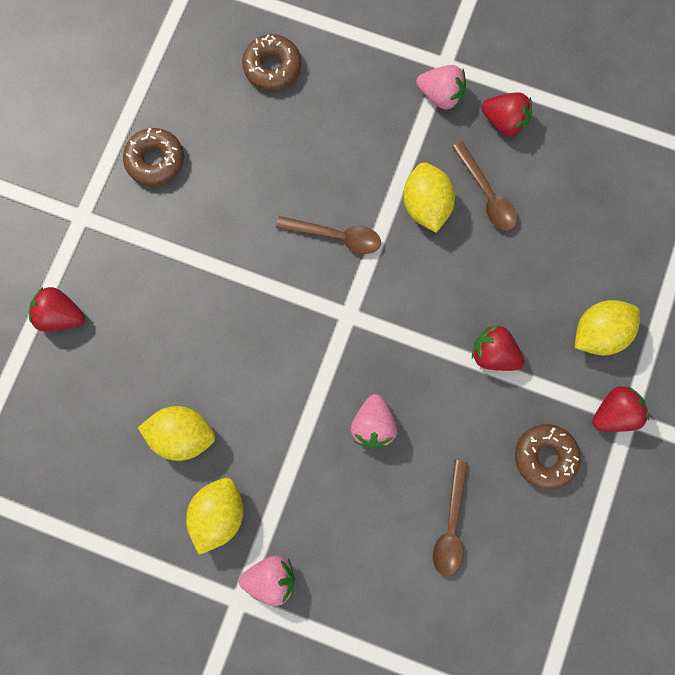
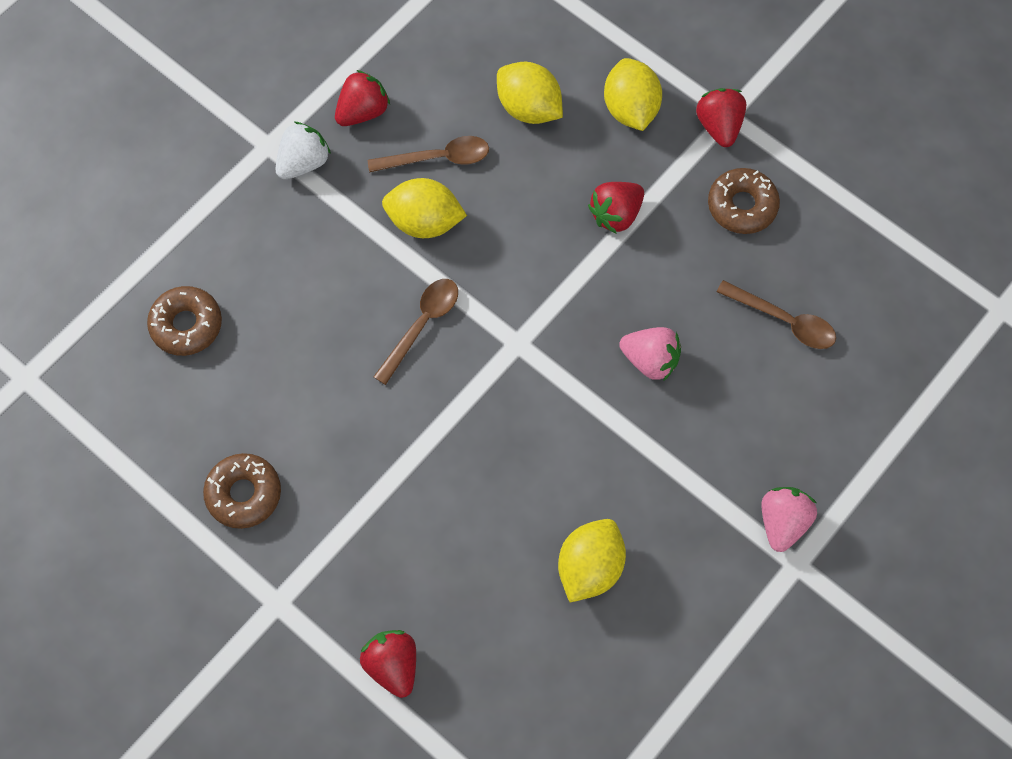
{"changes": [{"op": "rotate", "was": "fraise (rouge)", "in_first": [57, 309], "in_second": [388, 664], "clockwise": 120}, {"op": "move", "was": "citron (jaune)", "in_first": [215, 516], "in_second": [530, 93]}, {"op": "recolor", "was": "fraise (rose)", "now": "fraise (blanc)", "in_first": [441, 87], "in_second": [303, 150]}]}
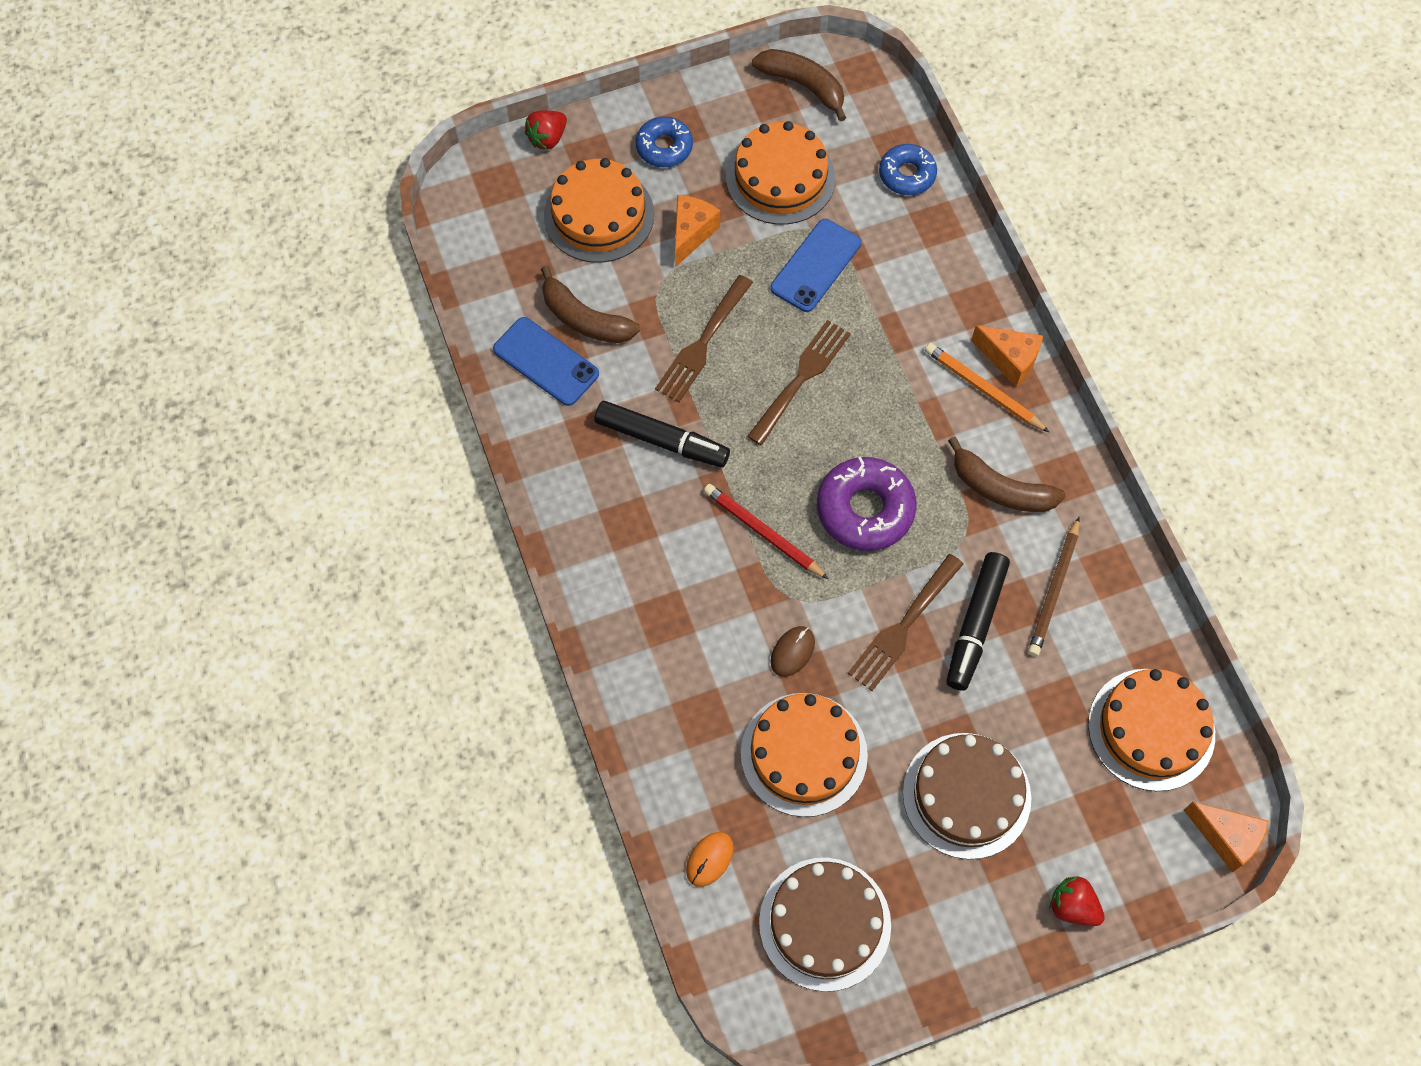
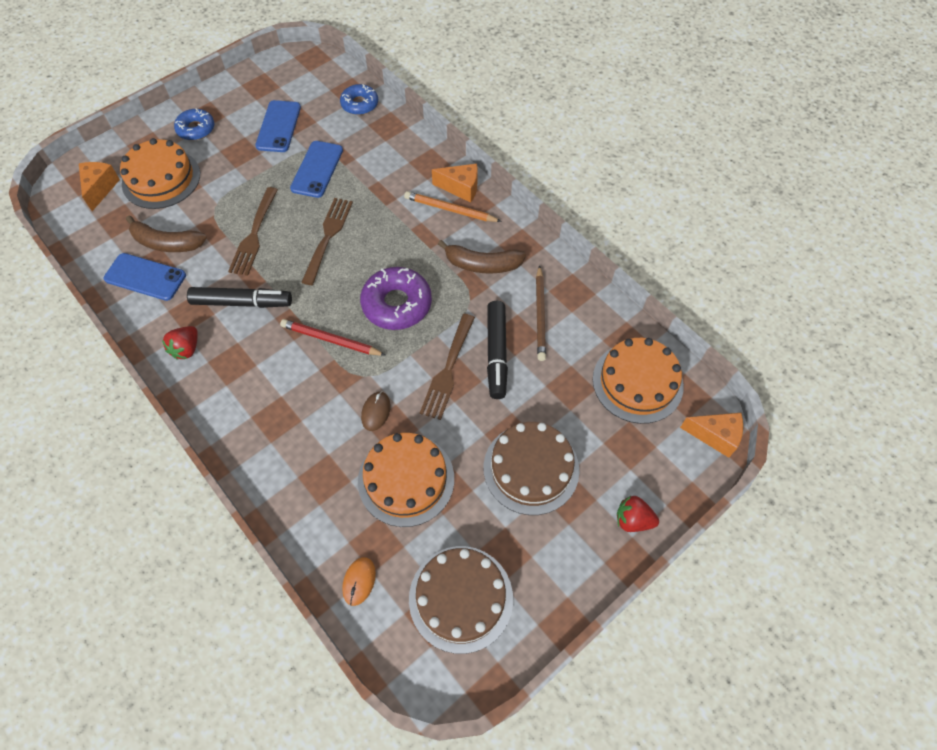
{"changes": [{"op": "move", "was": "fraise (rouge)", "in_first": [546, 130], "in_second": [180, 343]}, {"op": "move", "was": "fromage (orange)", "in_first": [697, 231], "in_second": [99, 186]}, {"op": "replace", "was": "gâteau (orange)", "now": "téléphone (bleu)", "in_first": [780, 173], "in_second": [278, 126]}, {"op": "delete", "was": "banane (marron)", "in_first": [799, 85]}]}
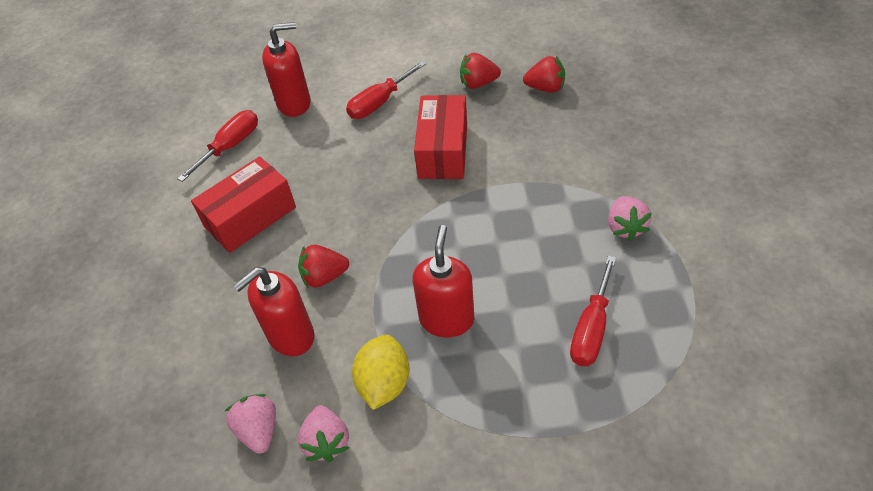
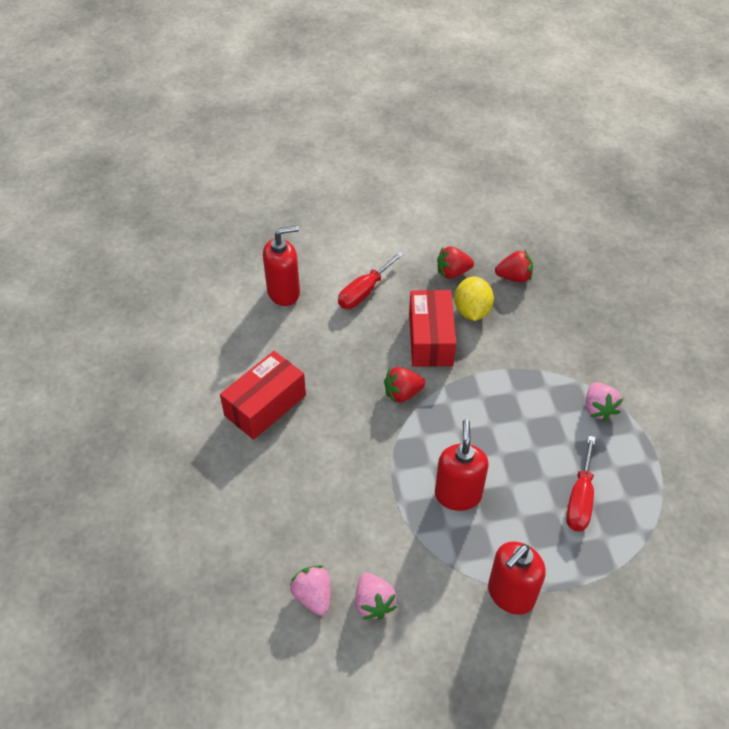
{"changes": [{"op": "delete", "was": "tournevis (rouge)", "in_first": [217, 146]}, {"op": "move", "was": "distributeur de savon (rouge)", "in_first": [273, 311], "in_second": [517, 578]}, {"op": "move", "was": "fraise (rouge)", "in_first": [323, 266], "in_second": [404, 385]}, {"op": "move", "was": "citron (jaune)", "in_first": [381, 372], "in_second": [474, 298]}]}
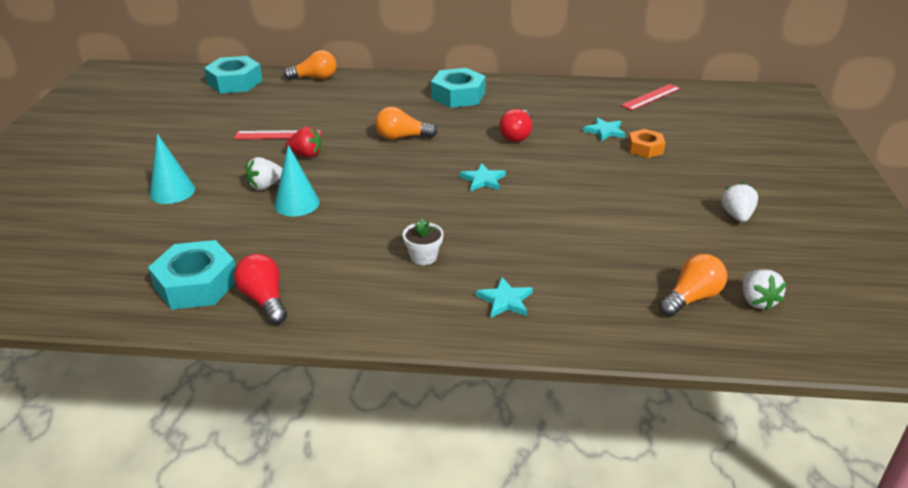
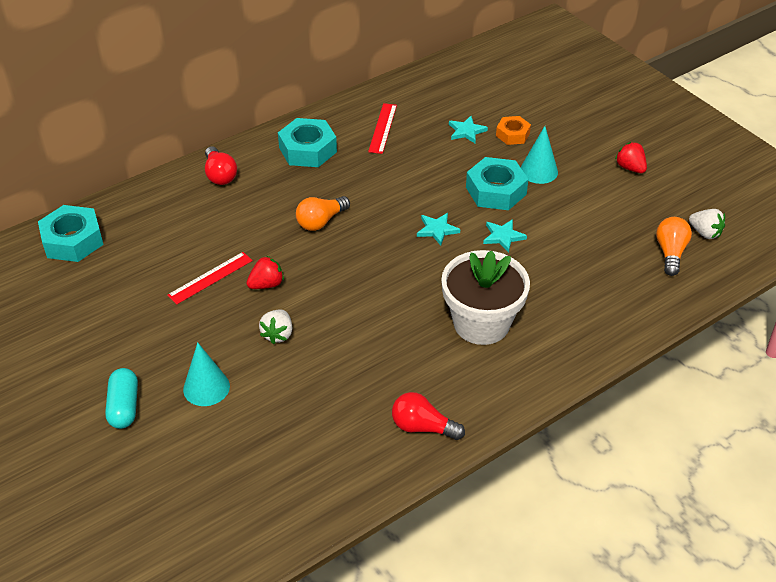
{"changes": [{"op": "move", "was": "écrou (turquoise)", "in_first": [192, 275], "in_second": [497, 183]}, {"op": "move", "was": "cône (turquoise)", "in_first": [297, 180], "in_second": [539, 155]}, {"op": "delete", "was": "ampoule (orange)", "in_first": [310, 65]}, {"op": "resize", "was": "pot de fleurs (blanc)", "in_first": [423, 242], "in_second": [485, 297], "ratio": 2.39}, {"op": "move", "was": "étoile (turquoise)", "in_first": [504, 297], "in_second": [505, 236]}, {"op": "move", "was": "ampoule (rouge)", "in_first": [515, 125], "in_second": [221, 165]}, {"op": "move", "was": "règle (rouge)", "in_first": [651, 97], "in_second": [382, 128]}, {"op": "recolor", "was": "fraise (blanc)", "now": "fraise (rouge)", "in_first": [739, 202], "in_second": [631, 157]}, {"op": "insert", "now": "gélule (turquoise)", "in_second": [121, 398]}]}
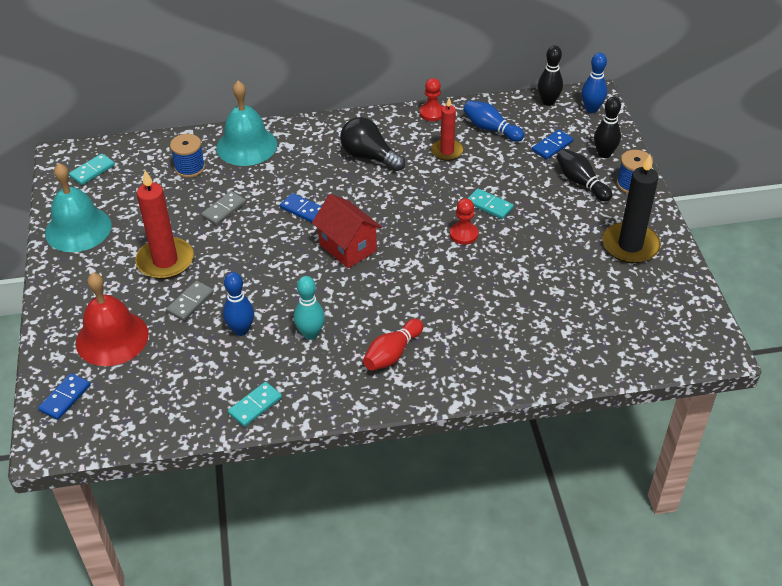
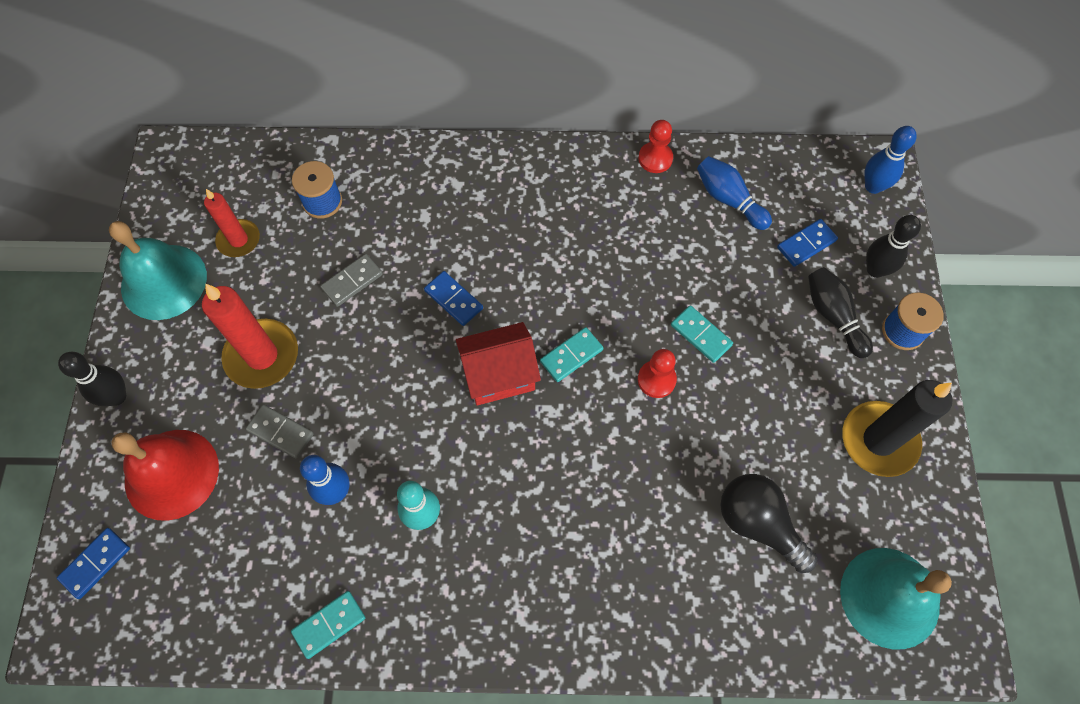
{"changes": [{"op": "move", "was": "domino (turquoise)", "in_first": [92, 169], "in_second": [571, 354]}, {"op": "rotate", "was": "domino (gris)", "in_first": [190, 301], "in_second": [280, 431], "clockwise": 75}, {"op": "move", "was": "cloche (turquoise)", "in_first": [246, 123], "in_second": [896, 599]}, {"op": "rotate", "was": "maison (rouge)", "in_first": [347, 231], "in_second": [498, 363], "clockwise": -75}, {"op": "move", "was": "ampoule (noir)", "in_first": [372, 144], "in_second": [768, 523]}, {"op": "delete", "was": "quille (rouge)", "in_first": [393, 345]}, {"op": "move", "was": "bougie (rouge)", "in_first": [447, 129], "in_second": [232, 223]}, {"op": "move", "was": "quille (noir)", "in_first": [550, 75], "in_second": [92, 379]}]}
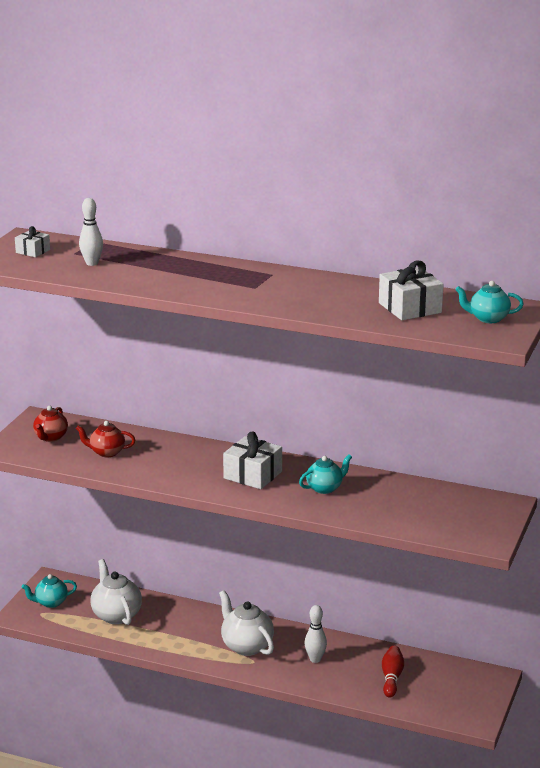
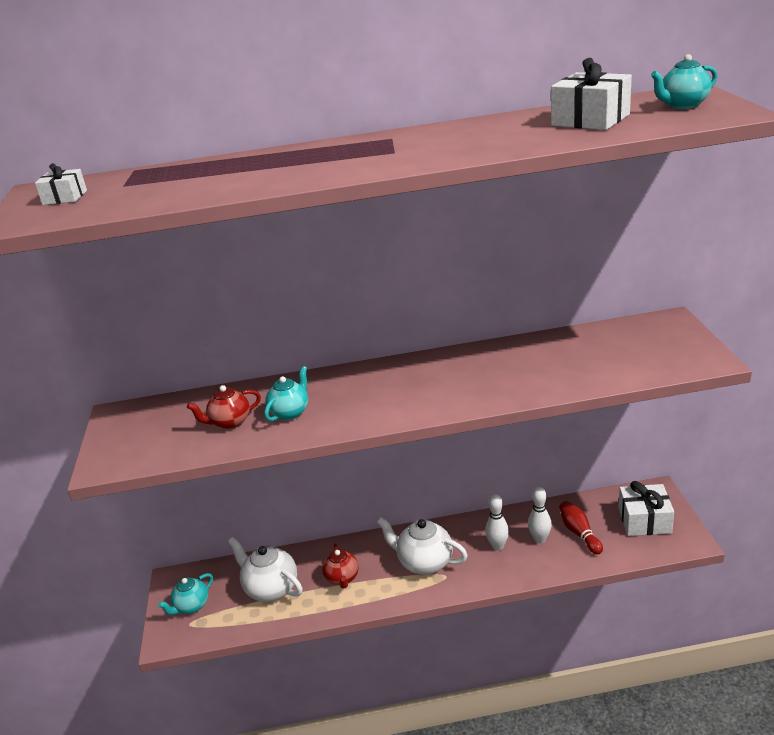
{"changes": [{"op": "move", "was": "théière (rouge)", "in_first": [50, 424], "in_second": [340, 566]}, {"op": "move", "was": "quille (blanc)", "in_first": [91, 232], "in_second": [540, 515]}, {"op": "move", "was": "cadeau (blanc)", "in_first": [252, 460], "in_second": [646, 508]}, {"op": "move", "was": "théière (turquoise)", "in_first": [325, 474], "in_second": [286, 393]}]}
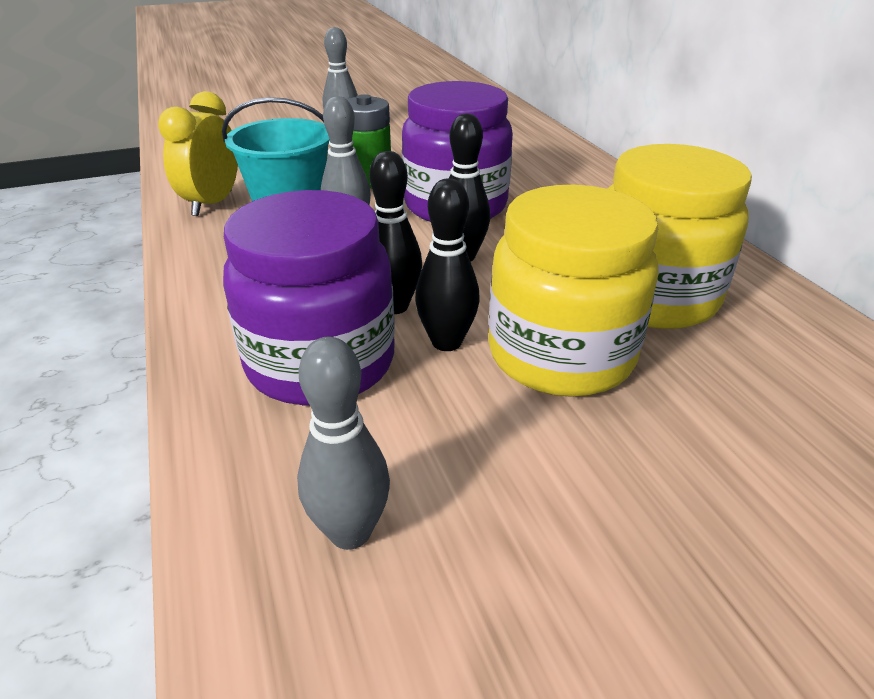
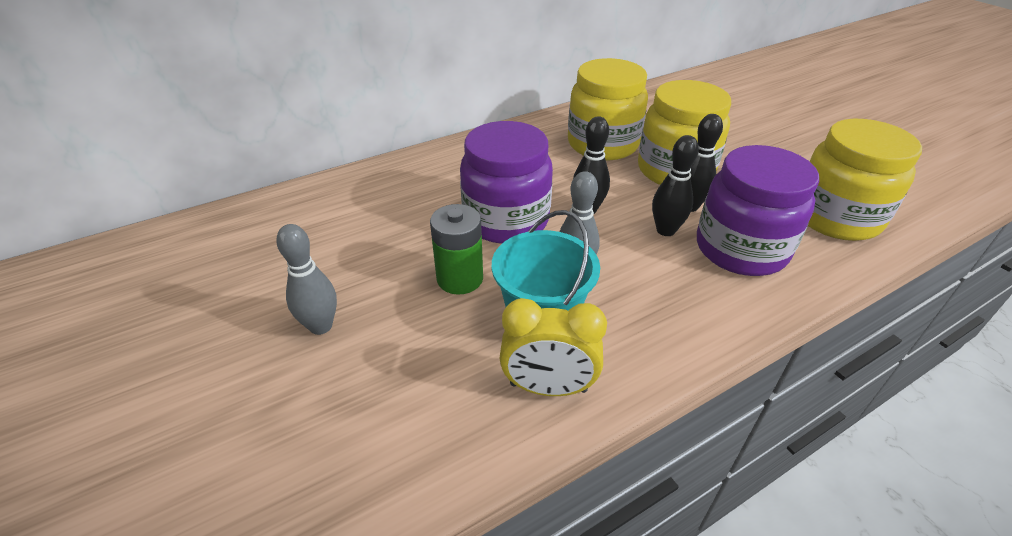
{"changes": [{"op": "replace", "was": "quille (gris)", "now": "bocal (jaune)", "in_first": [343, 443], "in_second": [865, 180]}]}
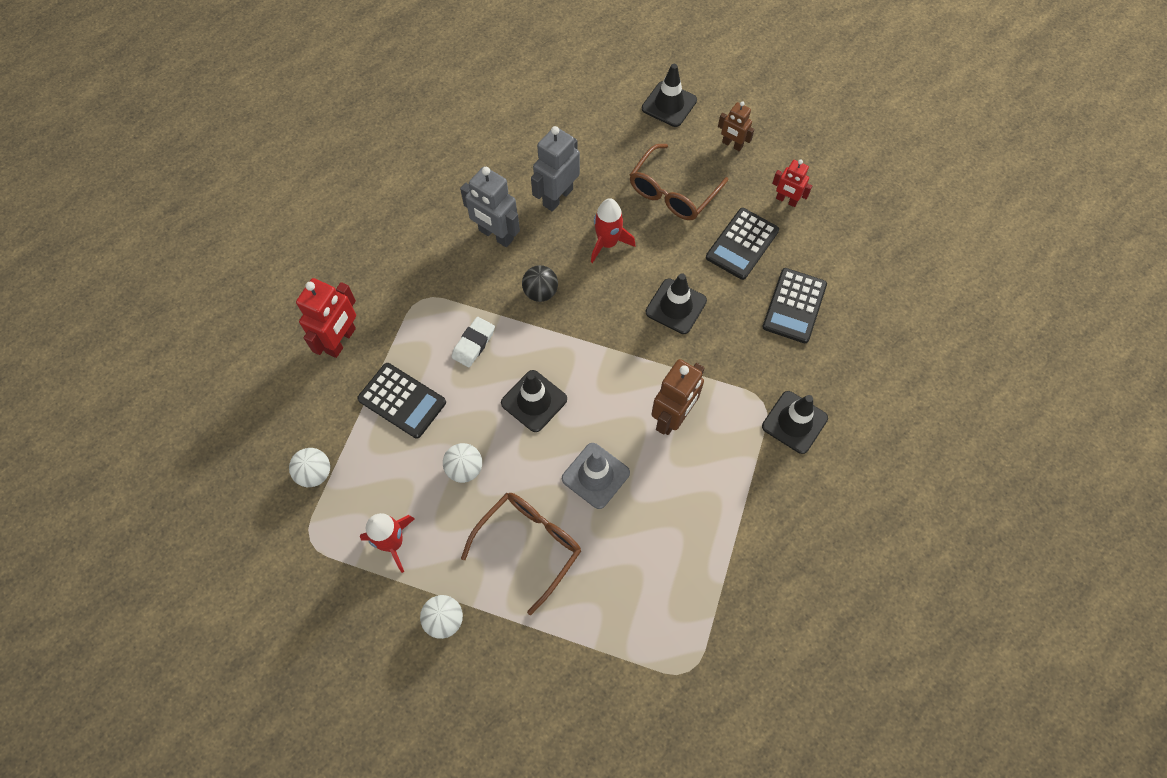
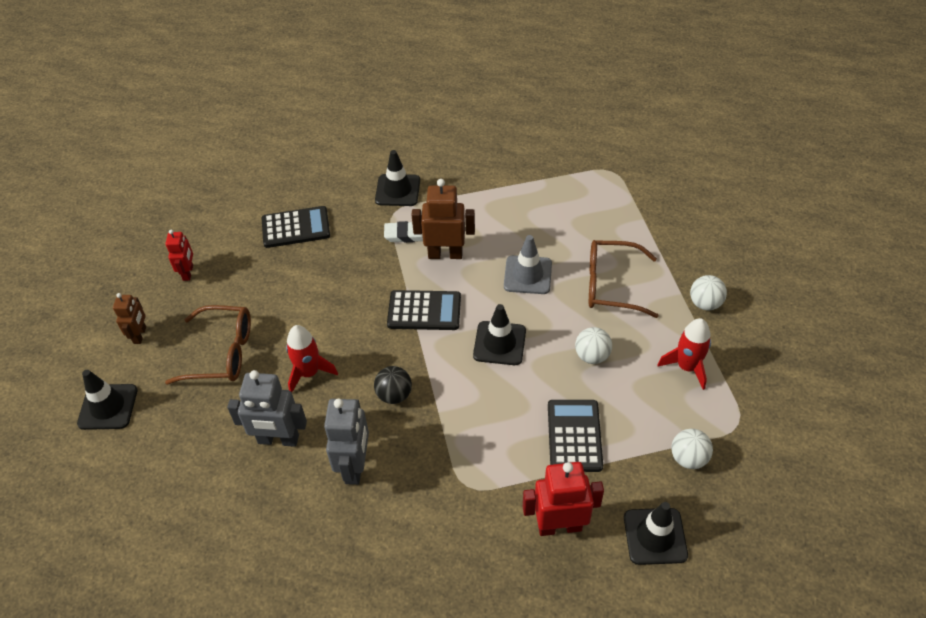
{"changes": [{"op": "move", "was": "gomme (blanc)", "in_first": [473, 342], "in_second": [403, 232]}, {"op": "move", "was": "cône de chantier (noir)", "in_first": [676, 303], "in_second": [656, 533]}, {"op": "move", "was": "calculatrice (noir)", "in_first": [742, 244], "in_second": [424, 310]}]}
